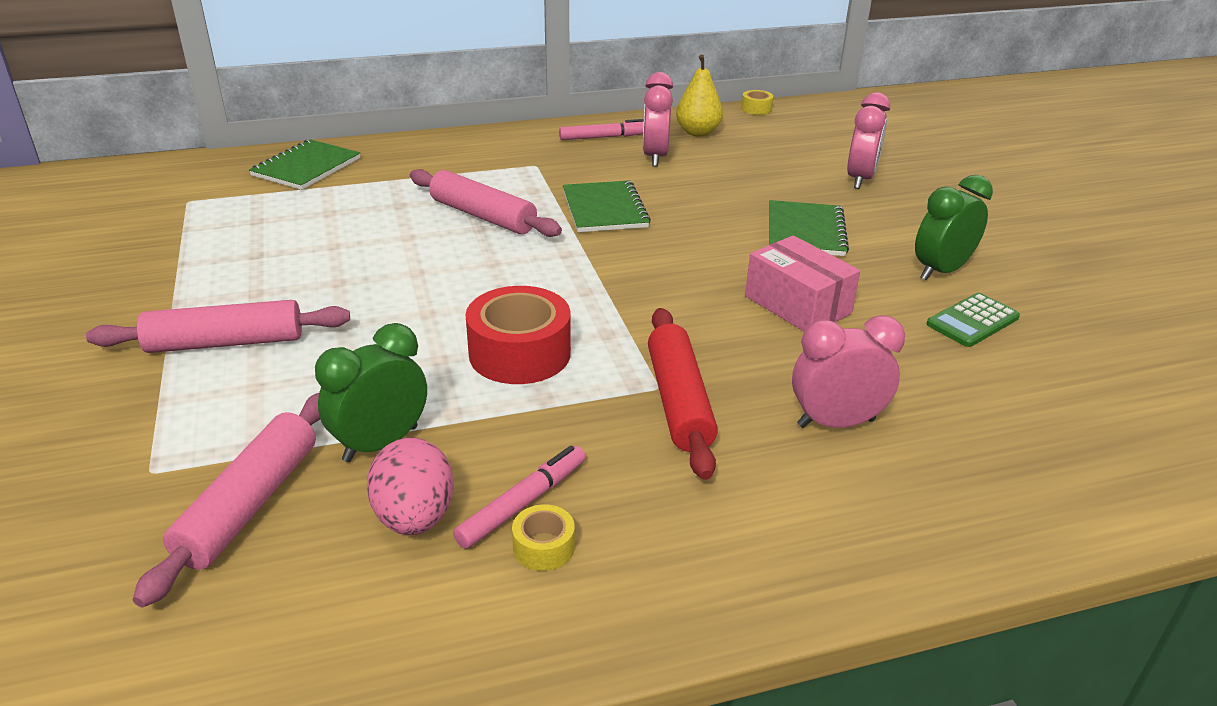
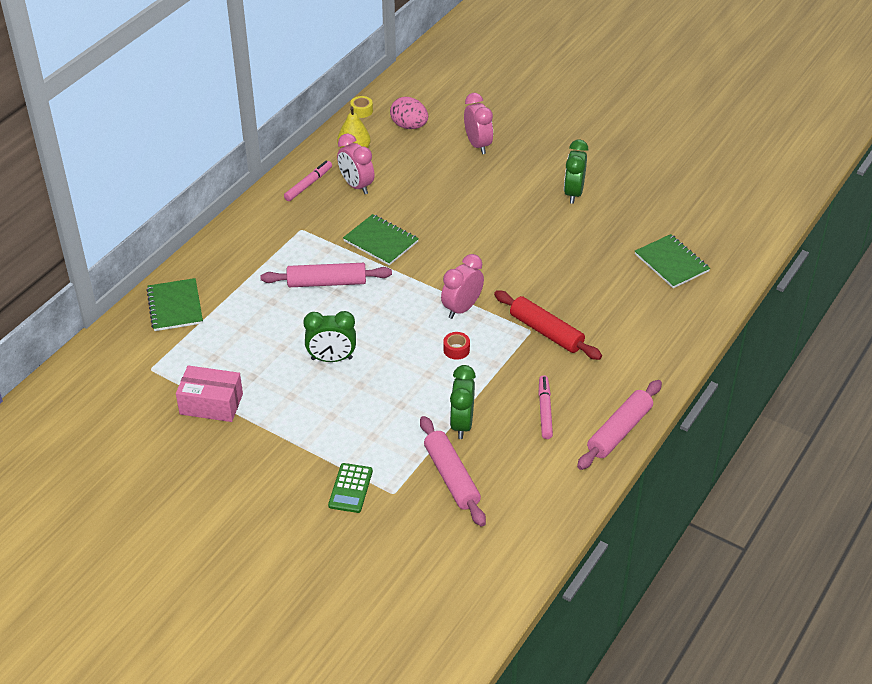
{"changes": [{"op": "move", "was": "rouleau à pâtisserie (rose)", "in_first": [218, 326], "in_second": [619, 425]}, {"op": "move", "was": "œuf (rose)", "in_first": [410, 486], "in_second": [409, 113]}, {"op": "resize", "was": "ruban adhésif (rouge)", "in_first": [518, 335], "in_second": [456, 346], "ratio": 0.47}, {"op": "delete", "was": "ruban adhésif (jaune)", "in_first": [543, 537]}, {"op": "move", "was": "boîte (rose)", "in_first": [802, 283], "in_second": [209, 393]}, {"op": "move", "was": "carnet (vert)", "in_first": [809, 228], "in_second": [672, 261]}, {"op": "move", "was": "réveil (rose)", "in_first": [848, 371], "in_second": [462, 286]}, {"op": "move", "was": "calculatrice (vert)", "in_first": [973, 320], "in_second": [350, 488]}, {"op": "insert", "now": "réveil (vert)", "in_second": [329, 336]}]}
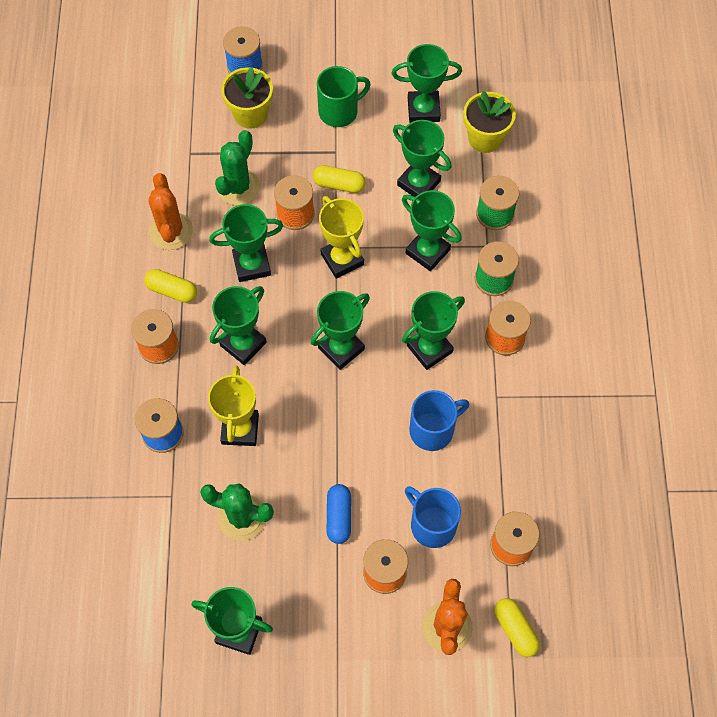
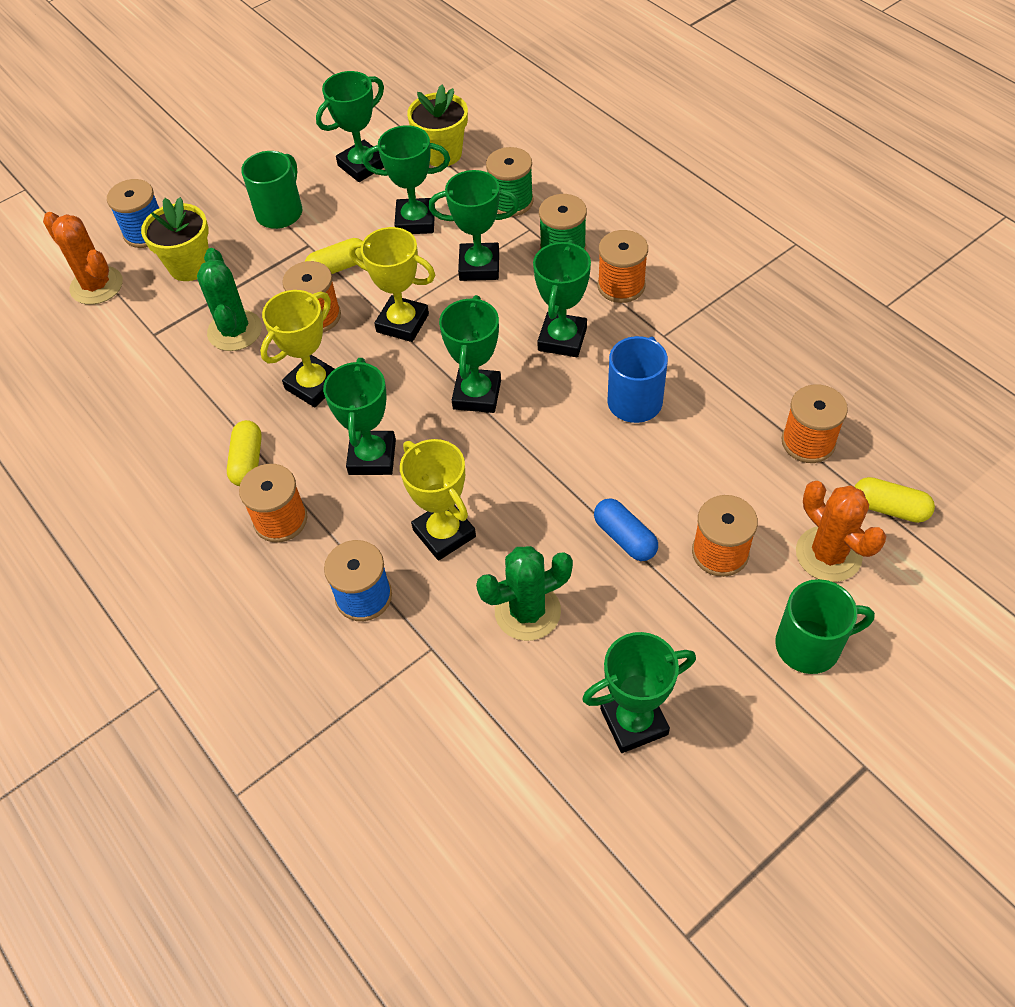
{"changes": [{"op": "rotate", "was": "gélule (jaune)", "in_first": [170, 286], "in_second": [244, 453], "clockwise": -75}, {"op": "move", "was": "cactus (orange)", "in_first": [170, 211], "in_second": [83, 258]}, {"op": "recolor", "was": "trophée (vert)", "now": "trophée (jaune)", "in_first": [246, 243], "in_second": [297, 348]}, {"op": "delete", "was": "tasse (bleu)", "in_first": [433, 517]}, {"op": "insert", "now": "tasse (vert)", "in_second": [825, 626]}]}
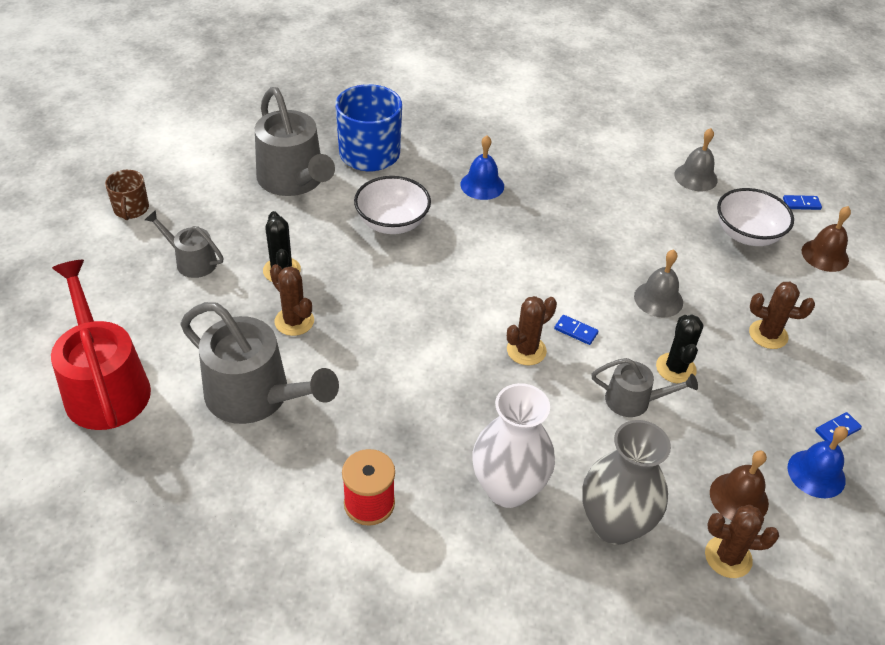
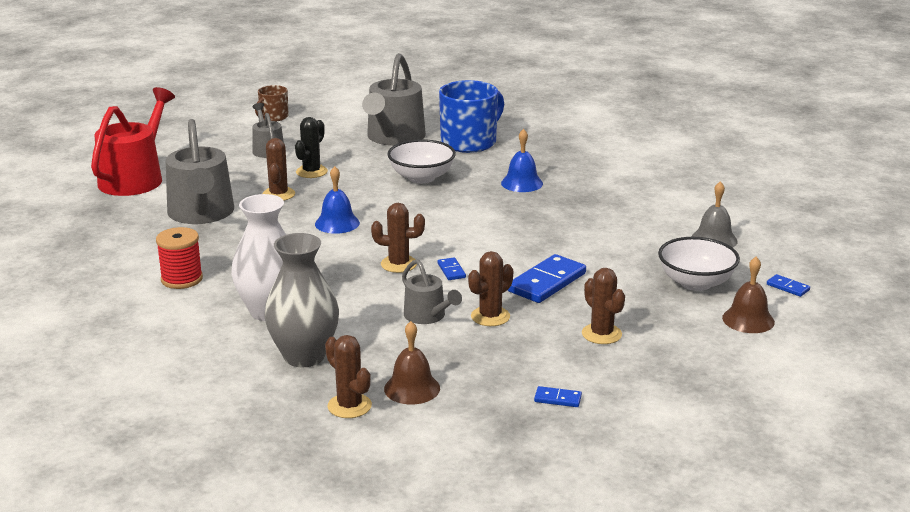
{"changes": [{"op": "replace", "was": "cloche (gris)", "now": "domino (bleu)", "in_first": [658, 283], "in_second": [547, 278]}, {"op": "recolor", "was": "cactus (noir)", "now": "cactus (marron)", "in_first": [679, 349], "in_second": [490, 288]}, {"op": "move", "was": "cloche (bleu)", "in_first": [818, 462], "in_second": [337, 200]}]}
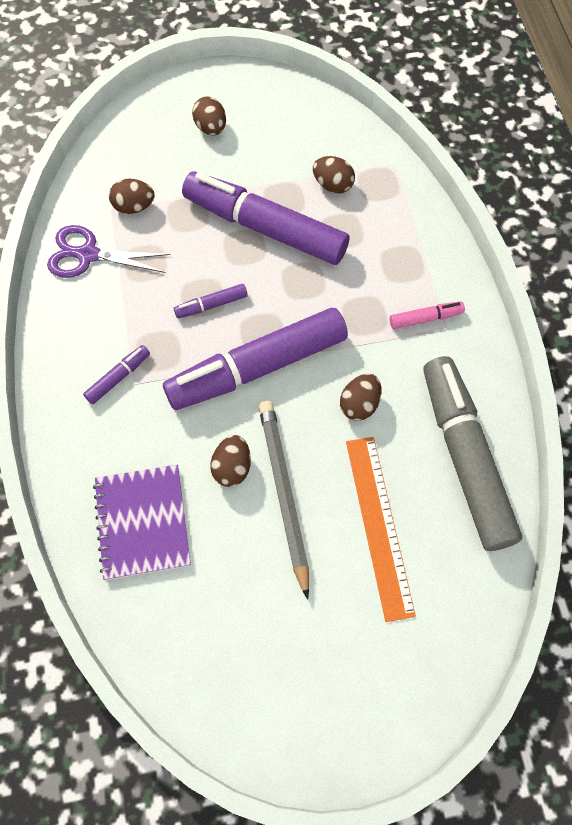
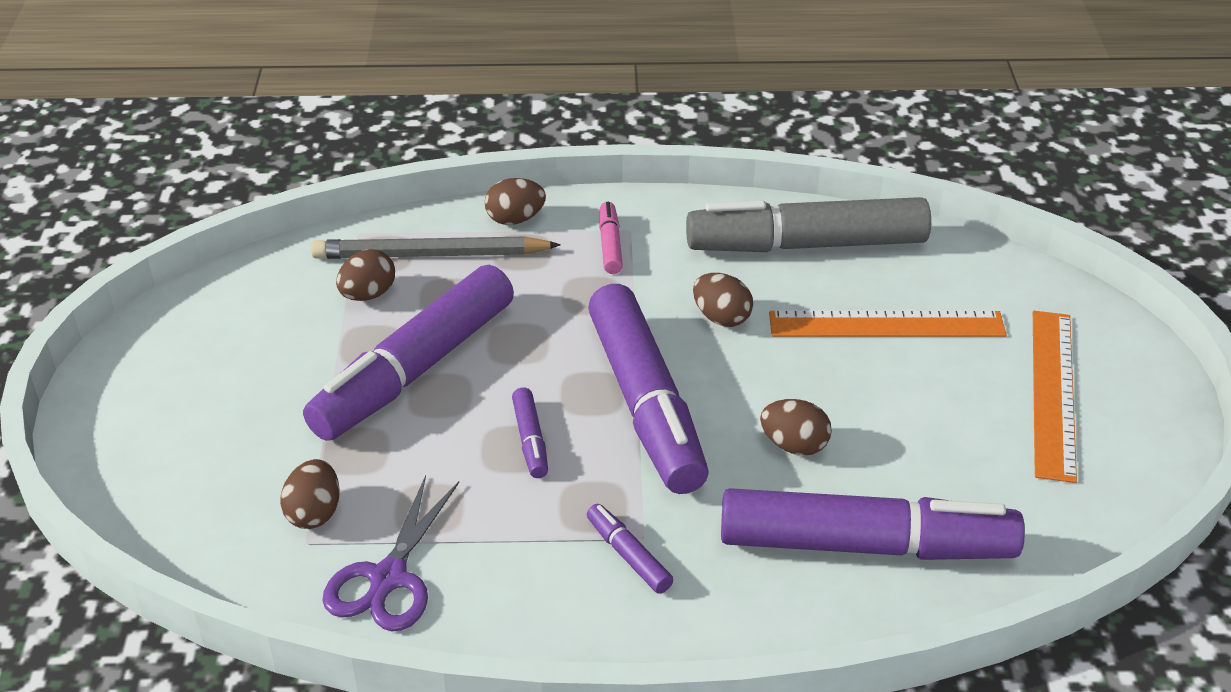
{"changes": [{"op": "replace", "was": "carnet (violet)", "now": "feutre (violet)", "in_first": [142, 522], "in_second": [873, 524]}, {"op": "move", "was": "œuf (marron)", "in_first": [209, 116], "in_second": [515, 201]}, {"op": "move", "was": "crayon (gris)", "in_first": [284, 500], "in_second": [436, 247]}, {"op": "insert", "now": "règle (orange)", "in_second": [1055, 397]}]}
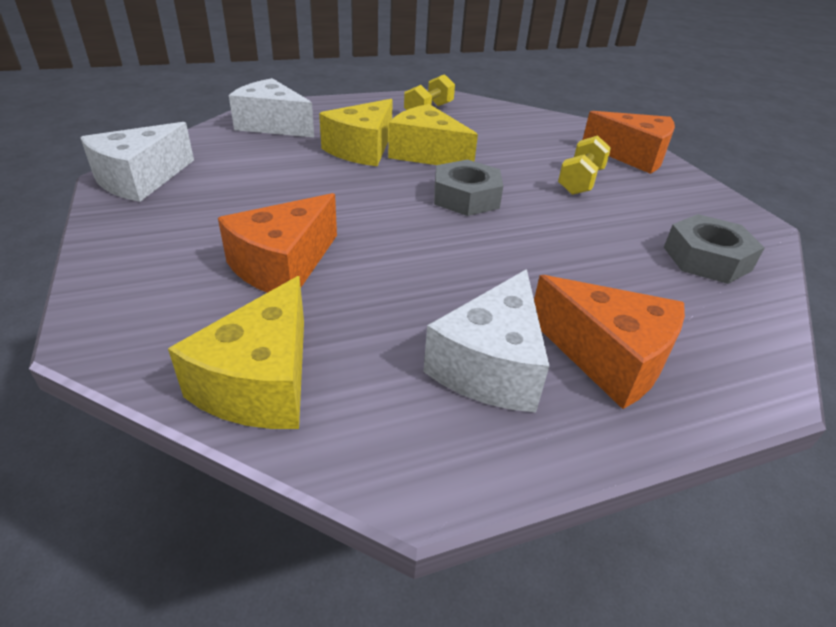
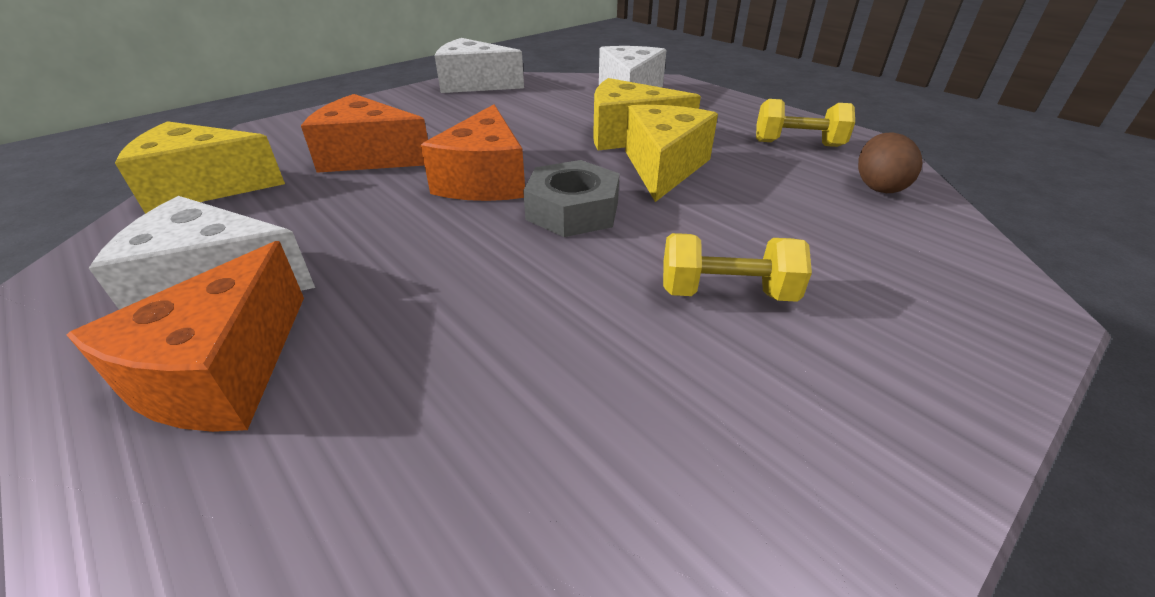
{"changes": [{"op": "move", "was": "fromage (orange)", "in_first": [629, 142], "in_second": [473, 152]}, {"op": "delete", "was": "écrou (gris)", "in_first": [714, 249]}, {"op": "insert", "now": "œuf (marron)", "in_second": [890, 162]}]}
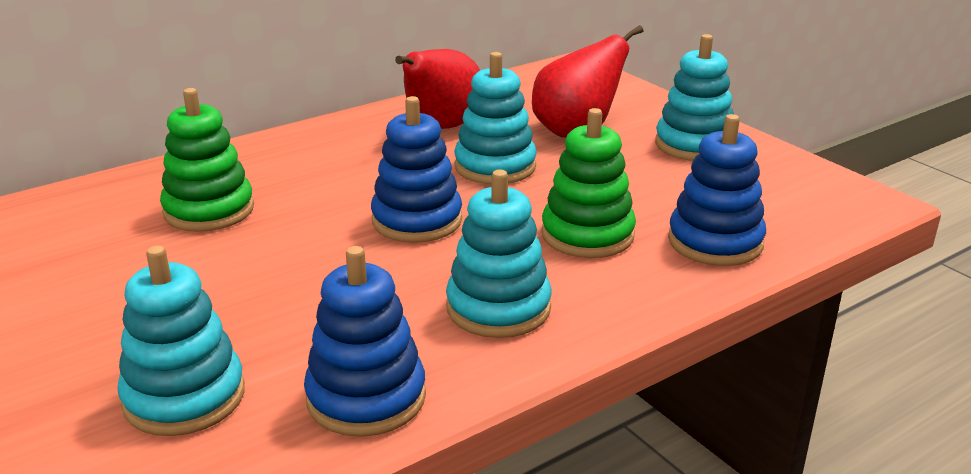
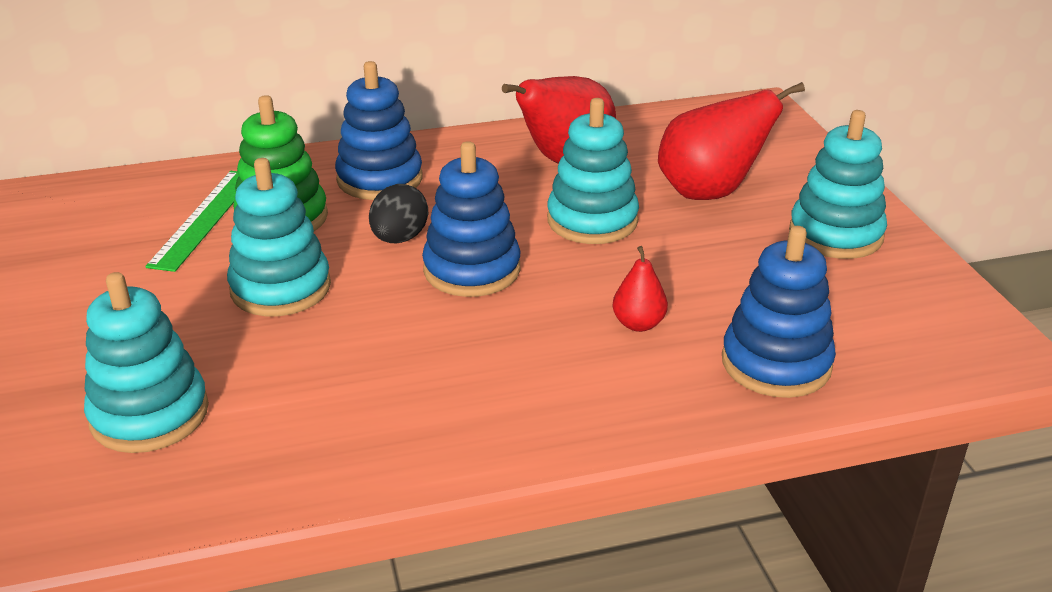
{"changes": [{"op": "move", "was": "jouet à empiler (bleu)", "in_first": [365, 341], "in_second": [378, 130]}, {"op": "move", "was": "jouet à empiler (turquoise)", "in_first": [499, 254], "in_second": [279, 237]}, {"op": "replace", "was": "jouet à empiler (vert)", "now": "poire (rouge)", "in_first": [588, 183], "in_second": [640, 289]}, {"op": "insert", "now": "règle (vert)", "in_second": [192, 221]}, {"op": "insert", "now": "œuf (noir)", "in_second": [398, 213]}]}
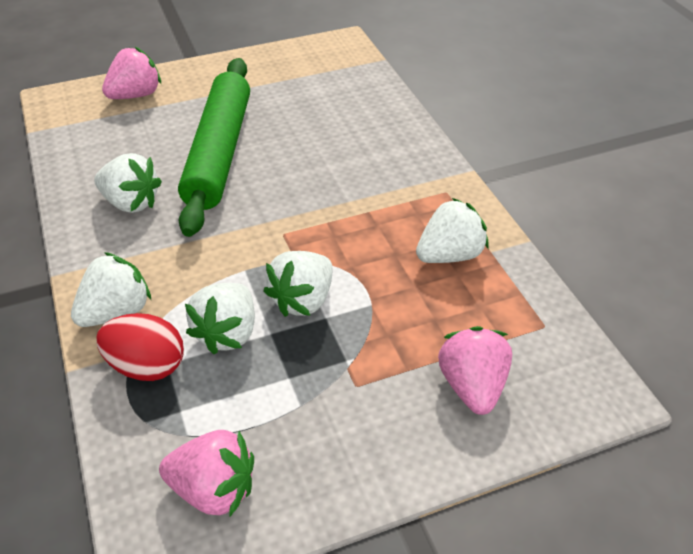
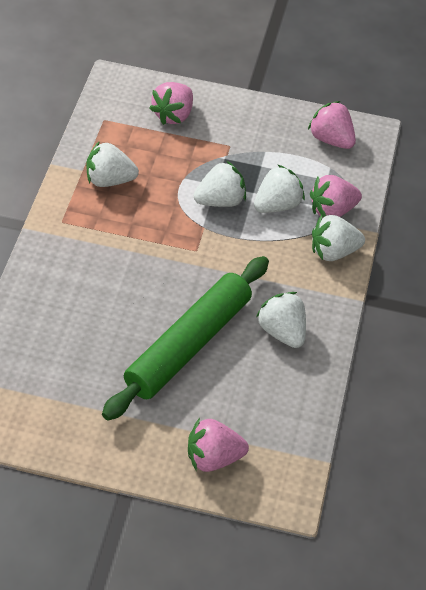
{"changes": [{"op": "replace", "was": "œuf (rouge)", "now": "fraise (rose)", "in_first": [140, 347], "in_second": [336, 196]}]}
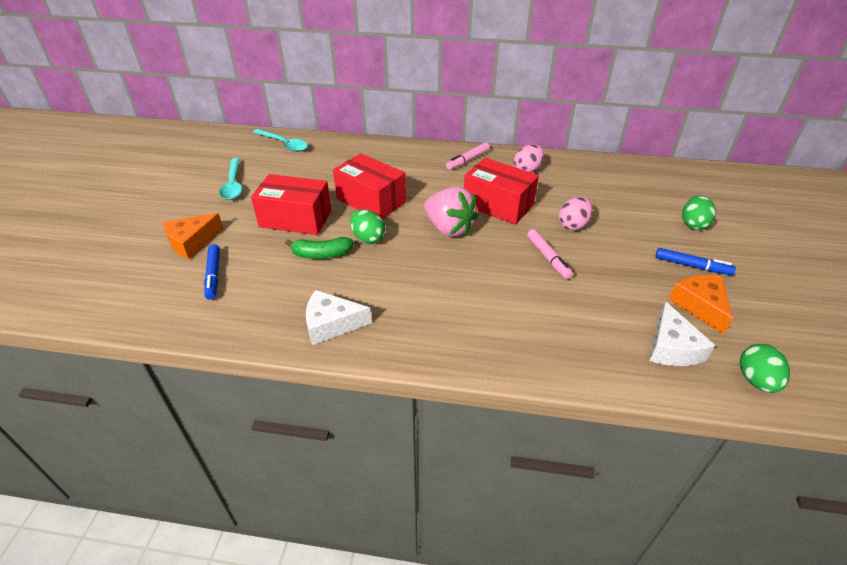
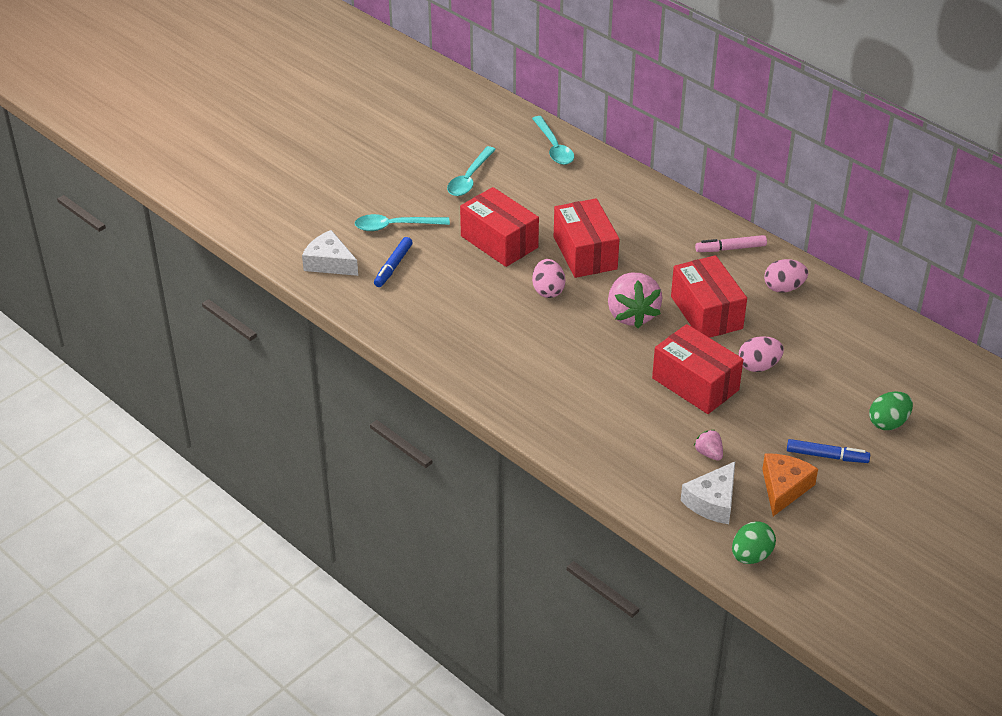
{"changes": [{"op": "replace", "was": "fromage (orange)", "now": "cuillère (turquoise)", "in_first": [193, 236], "in_second": [402, 222]}, {"op": "delete", "was": "banane (vert)", "in_first": [319, 248]}, {"op": "move", "was": "fromage (blanc)", "in_first": [339, 317], "in_second": [330, 253]}, {"op": "recolor", "was": "œuf (vert)", "now": "œuf (rose)", "in_first": [368, 227], "in_second": [549, 278]}, {"op": "replace", "was": "feutre (rose)", "now": "boîte (rouge)", "in_first": [550, 254], "in_second": [697, 369]}, {"op": "rotate", "was": "feutre (bleu)", "in_first": [695, 261], "in_second": [828, 451], "clockwise": -45}, {"op": "insert", "now": "fraise (rose)", "in_second": [708, 445]}]}
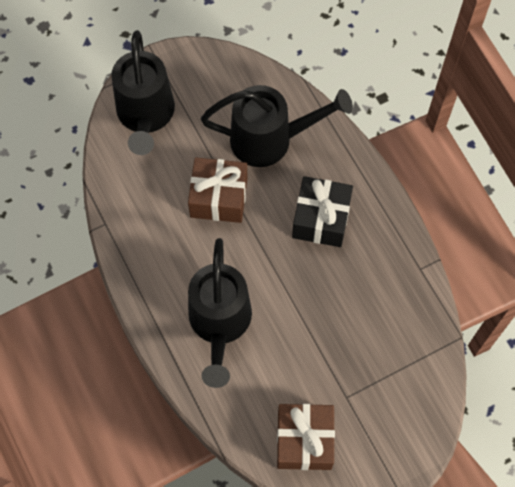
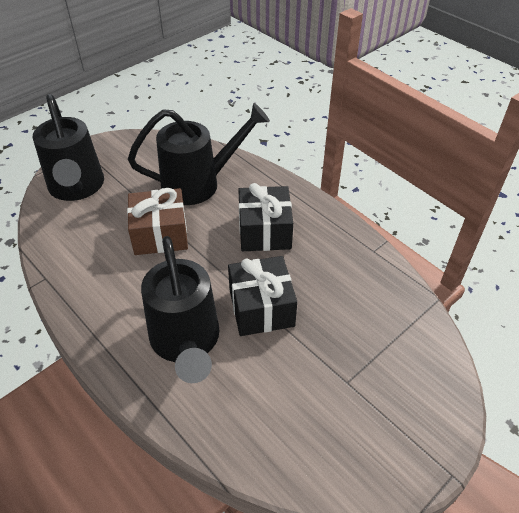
{"changes": [{"op": "delete", "was": "cadeau (marron)", "in_first": [306, 437]}, {"op": "insert", "now": "cadeau (noir)", "in_second": [262, 296]}]}
